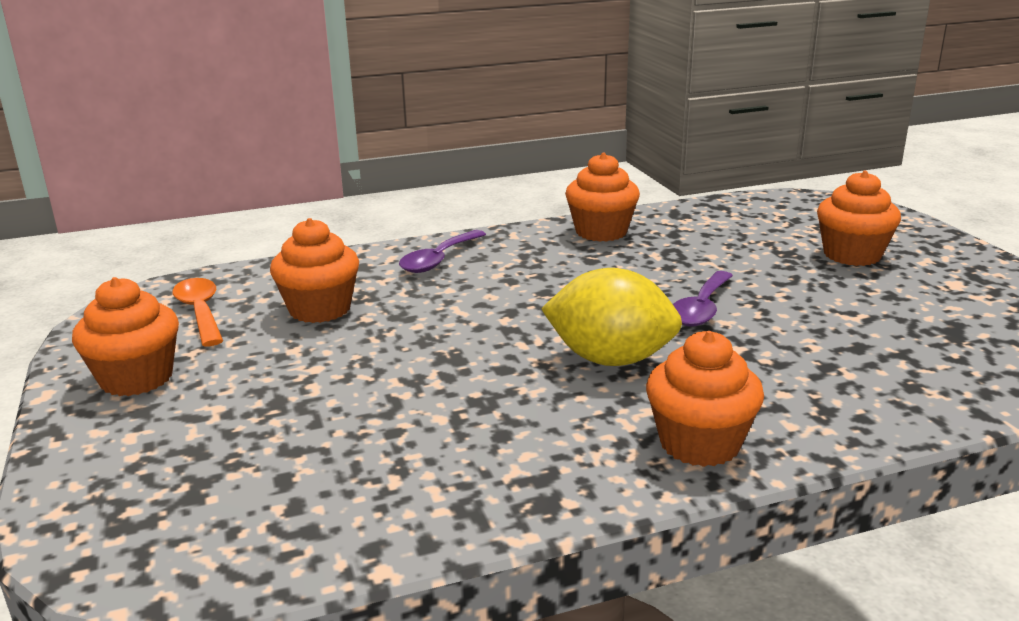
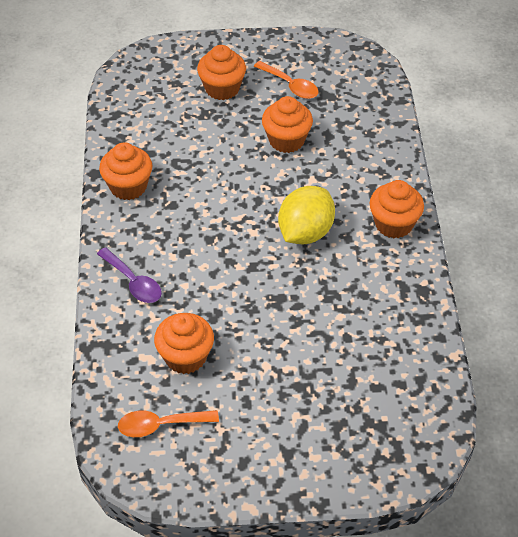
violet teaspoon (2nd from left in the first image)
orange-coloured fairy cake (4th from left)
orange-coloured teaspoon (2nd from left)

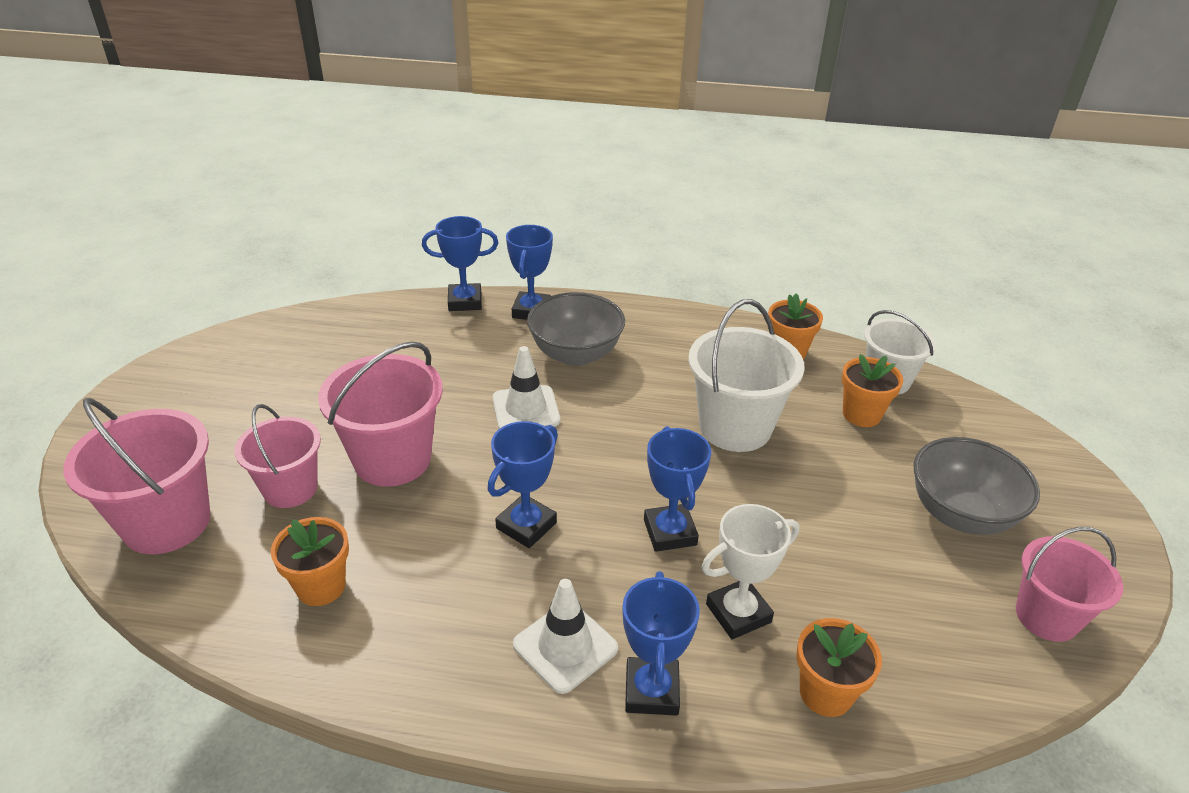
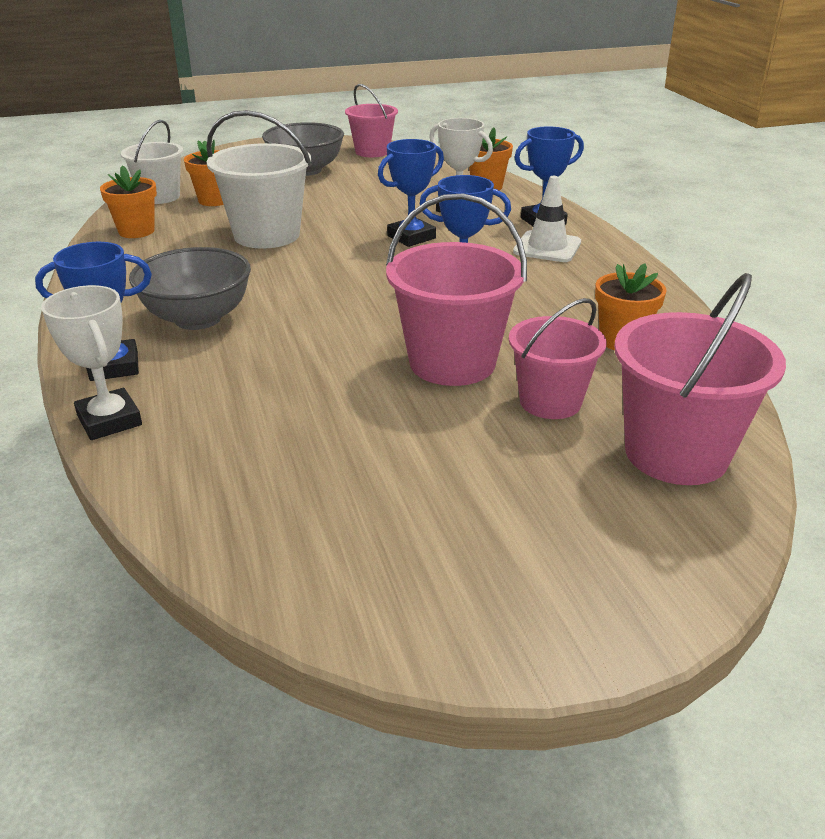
snow-white prize cup (1st from left)
snow-white road cone (1st from left in the first image)

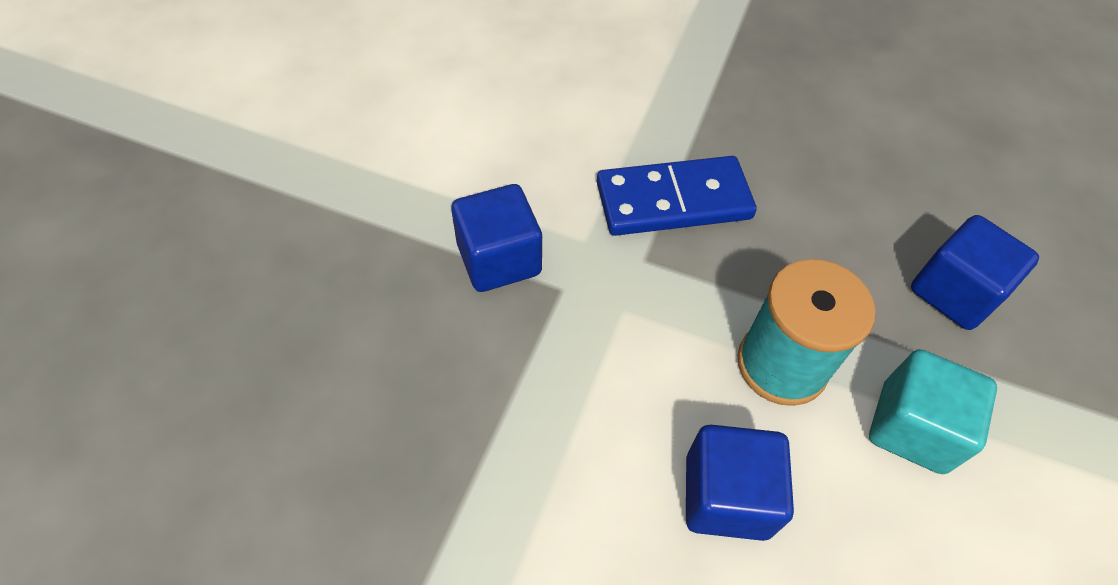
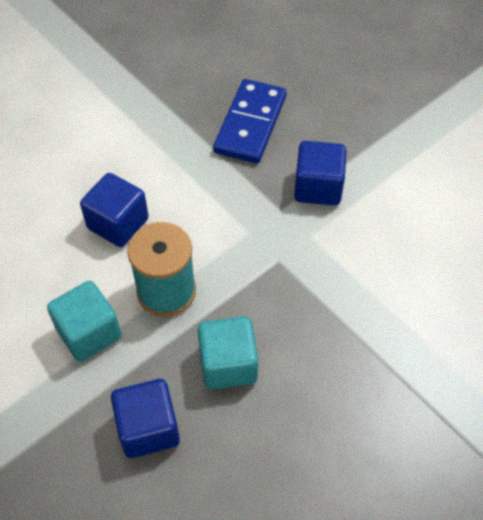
blue domino
turquoise cube (2nd from left)

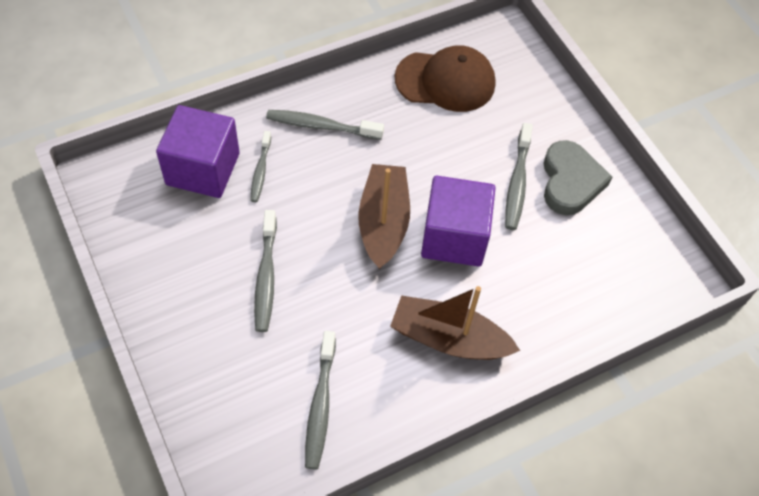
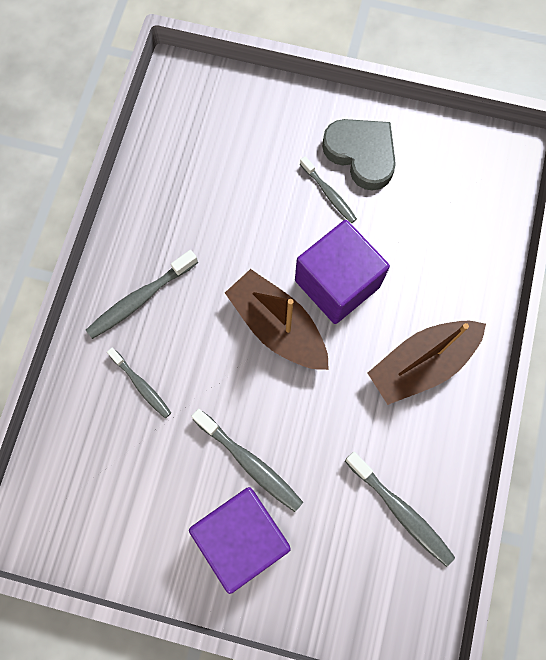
dark brown cap
violet cube (1st from left)
gray tooth brush (4th from left)

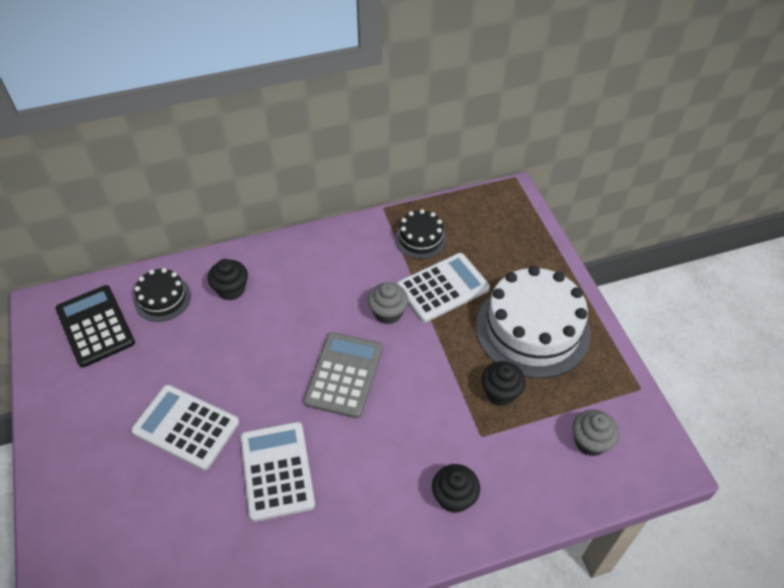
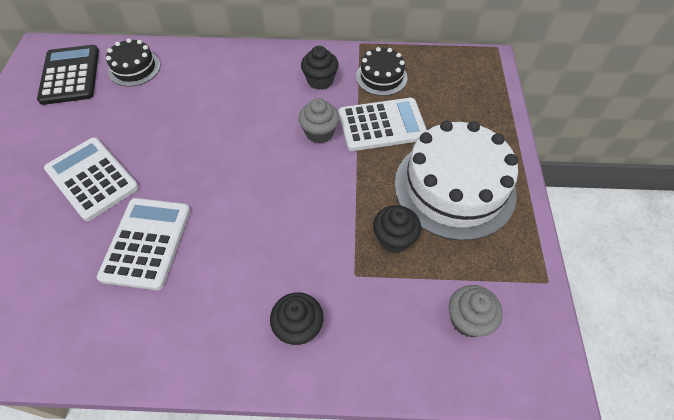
jet-black fairy cake (2nd from left)
gray adding machine

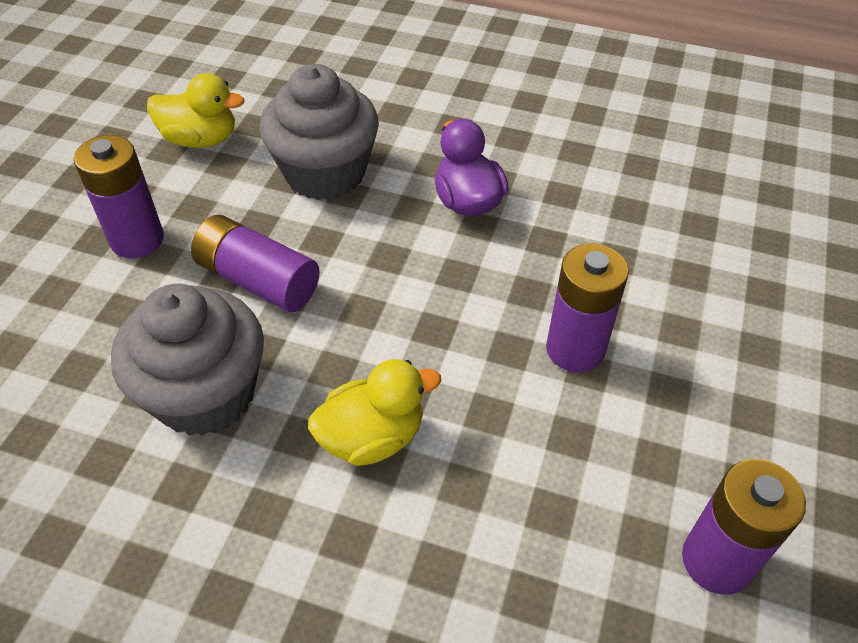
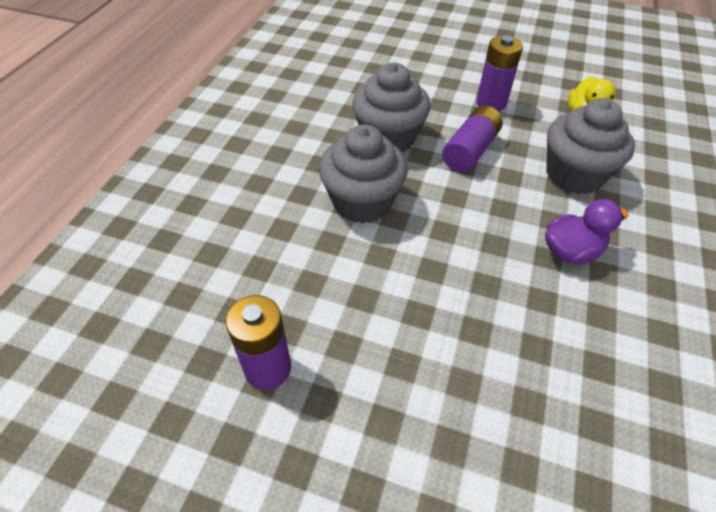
violet AA battery (3rd from left in the first image)
gray fairy cake (1st from left)

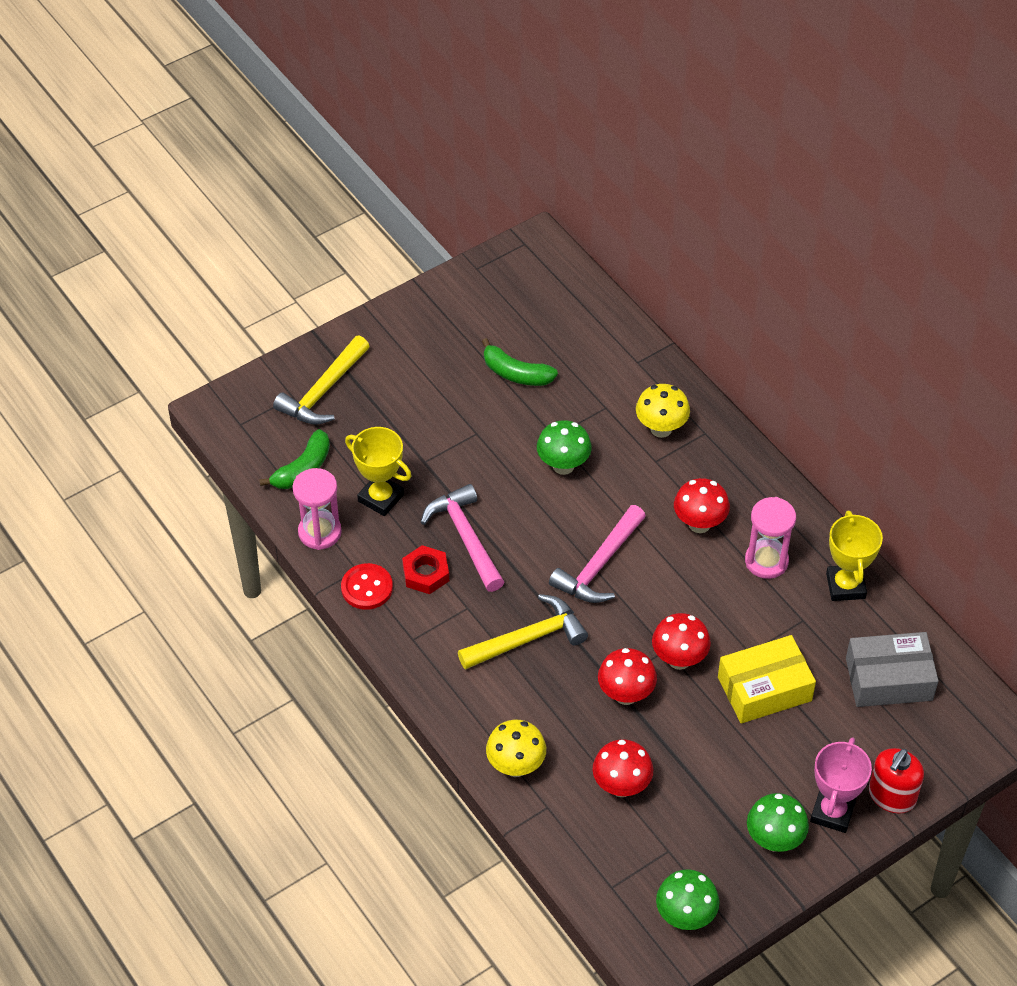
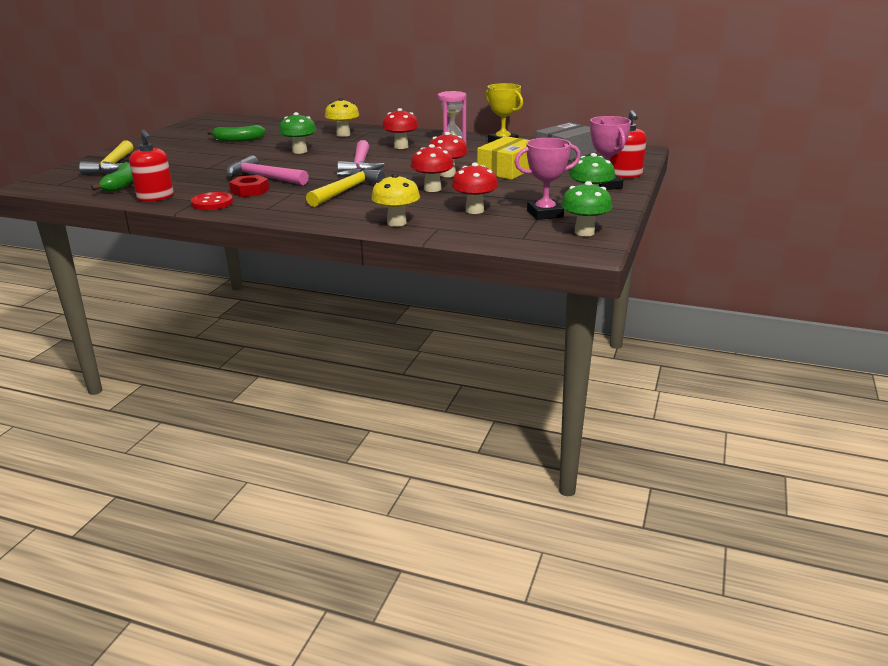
yellow prize cup (1st from left in the first image)
scarlet soap pump (1st from left)
pink prize cup (1st from left)

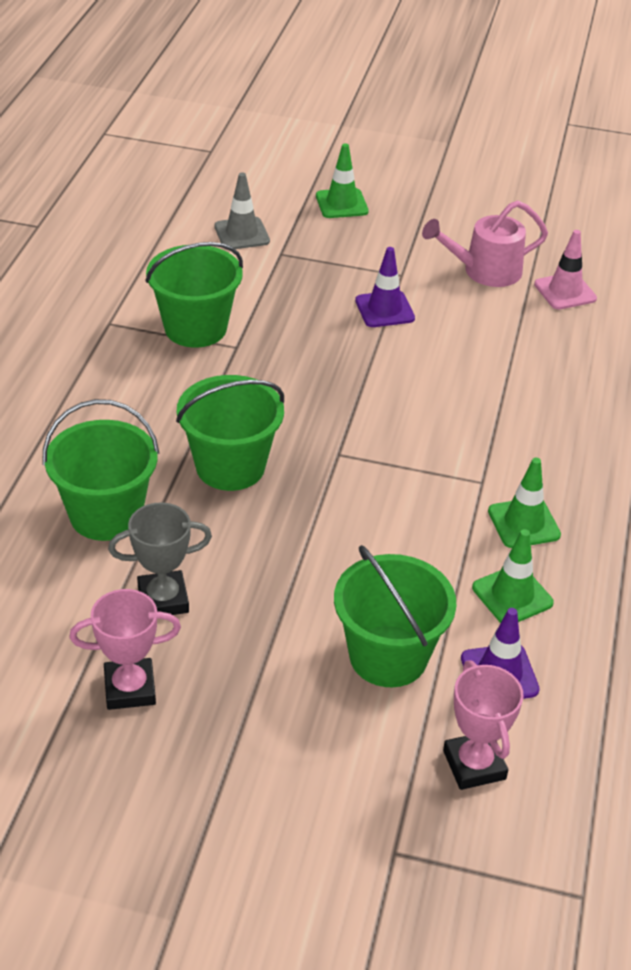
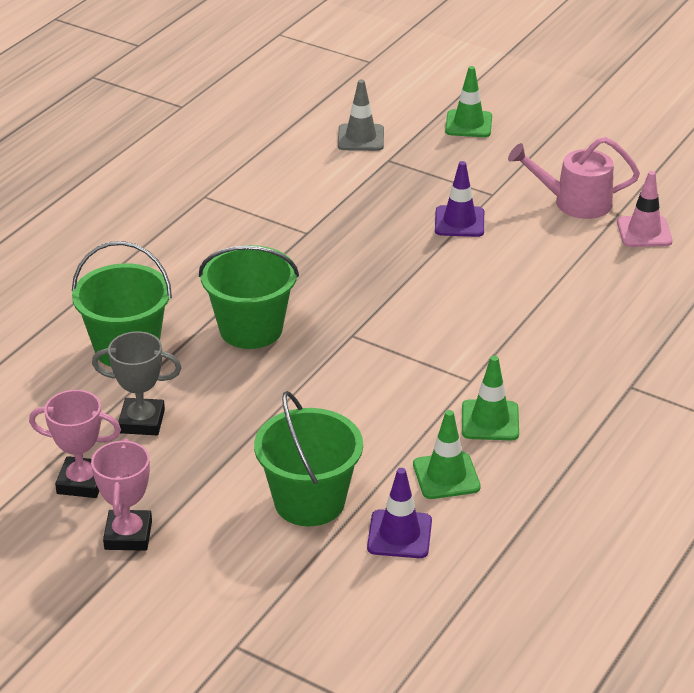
green pail (2nd from left in the first image)
pink prize cup (2nd from left)

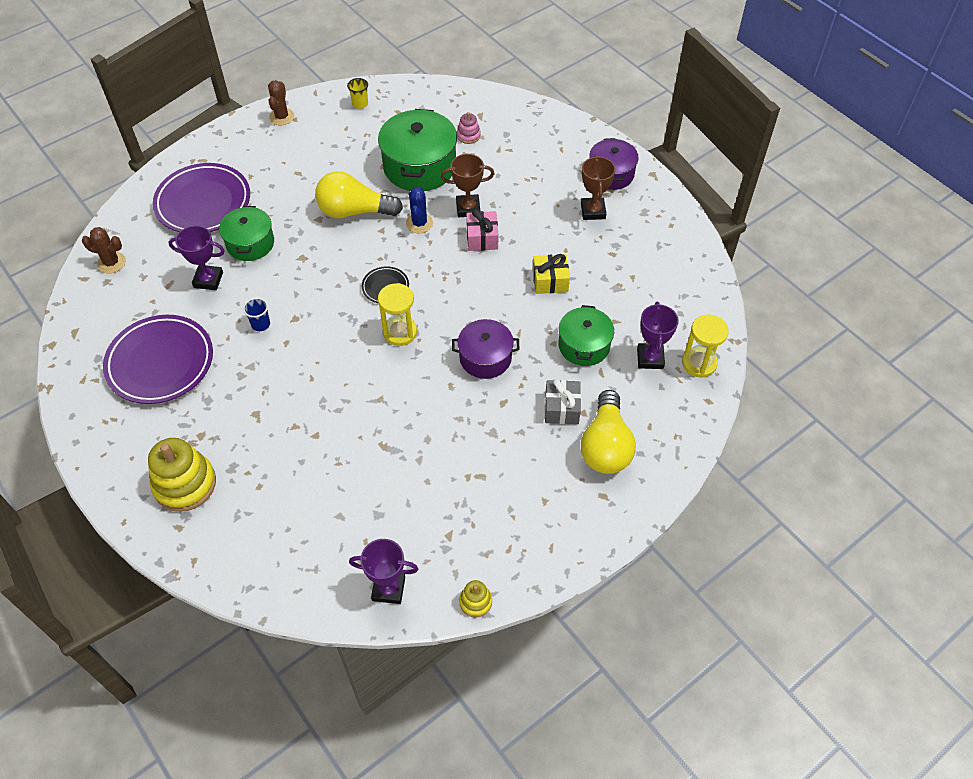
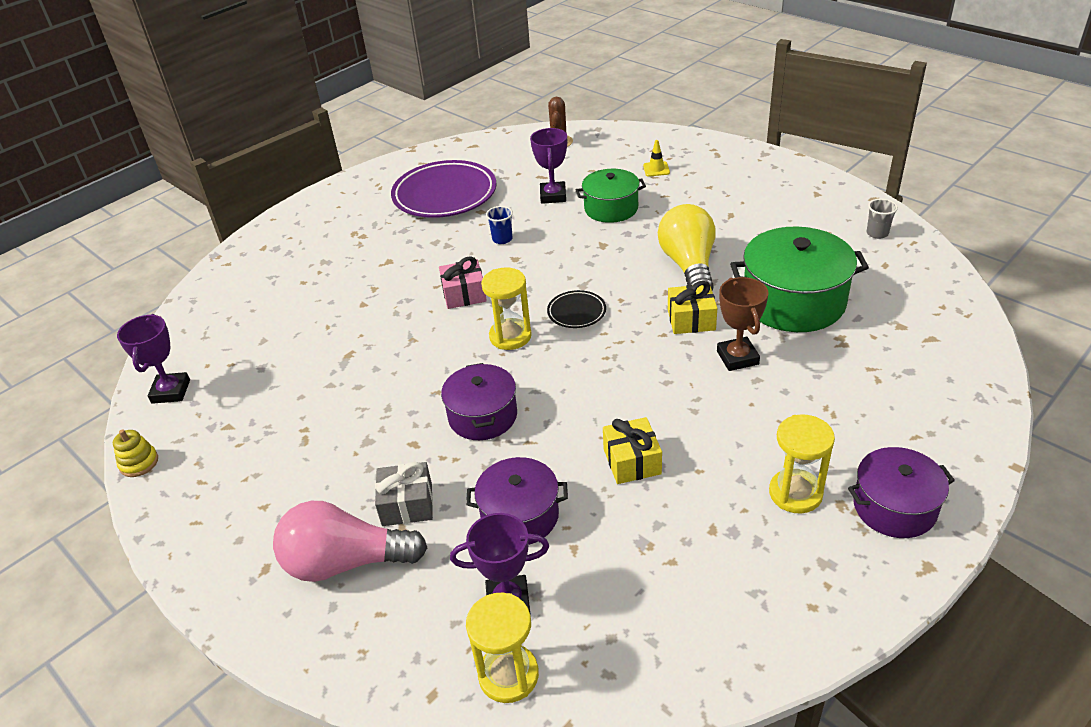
gray cup
dark brown cactus (2nd from left in the first image)
pink stacking toy
yellow sandglass (3rd from left)
yellow road cone
yellow wrapped gift (2nd from left)
pink wrapped gift
violet pot (2nd from left)
pink light bulb
yellow stacking toy (1st from left in the first image)

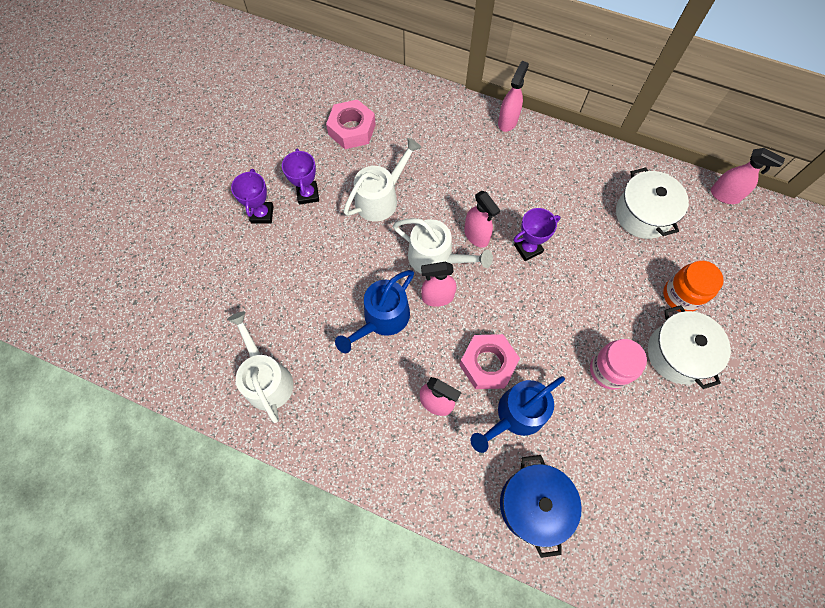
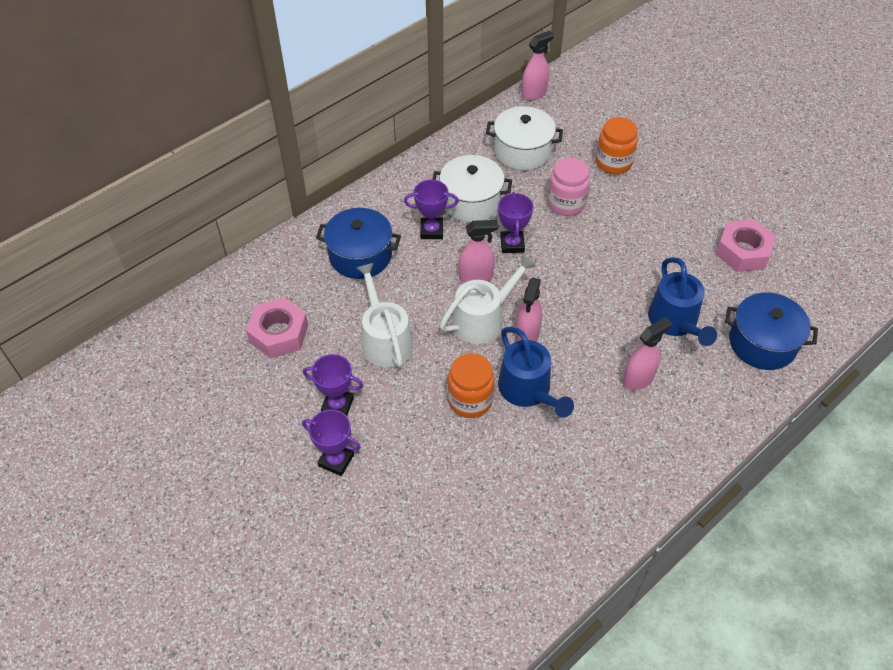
pink sprayer (4th from left in the first image)
snow-white pot (1st from left)
snow-white sprinkling can (1st from left in the first image)
pink hex nut (2nd from left)
pink jam jar
violet prize cup (3rd from left)
blue pot (1st from left)
orange-coloured jam jar (1st from left)

